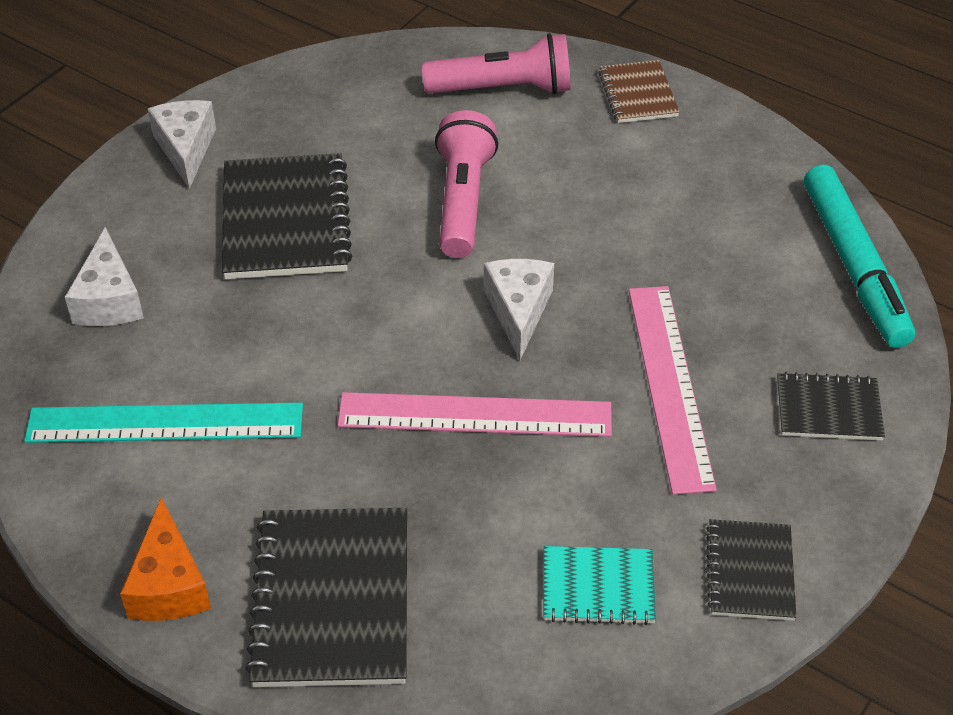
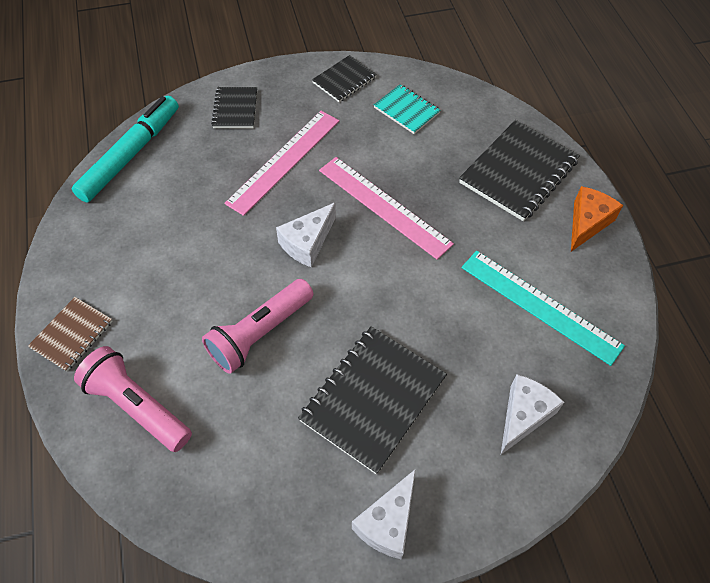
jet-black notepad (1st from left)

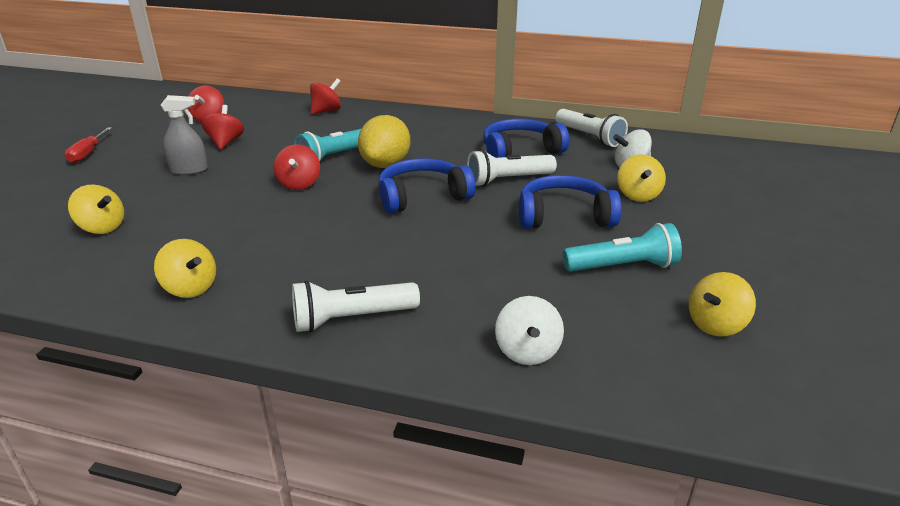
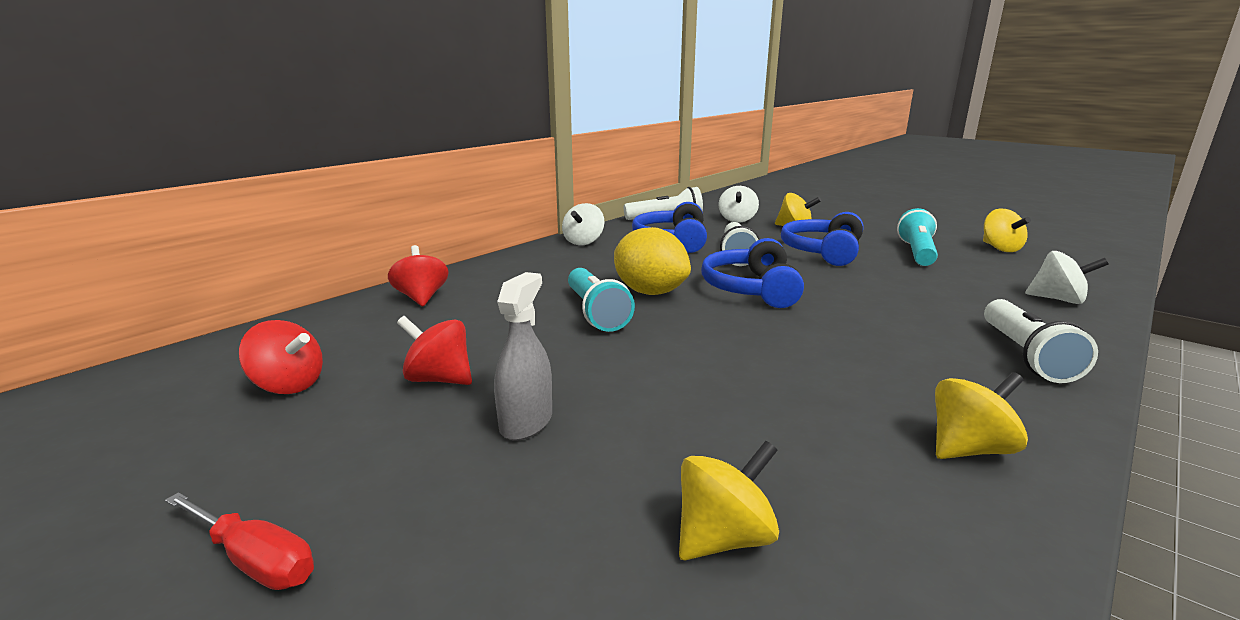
scarlet spinning top (3rd from left in the first image)
snow-white spinning top (1st from left)

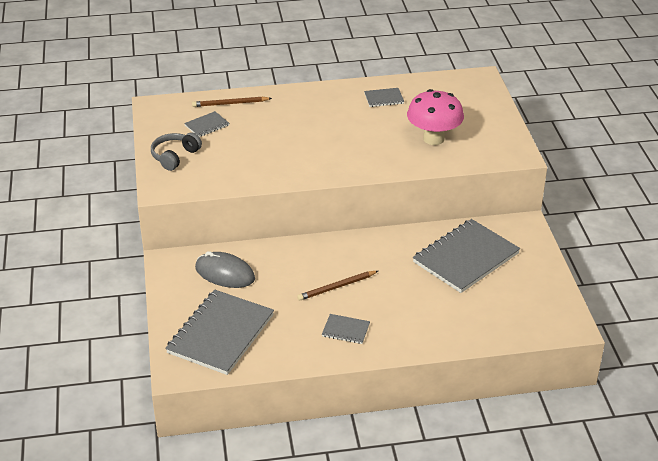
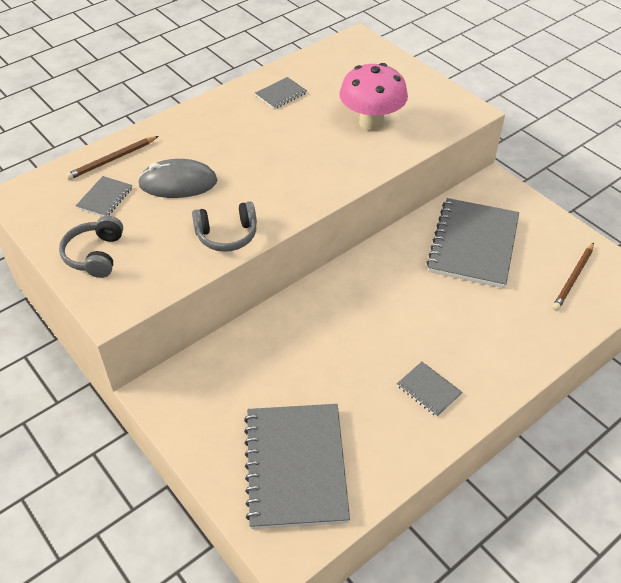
gray mouse
dark brown lead pencil (2nd from left)
gray notepad (4th from left)
gray headphones (2nd from left)

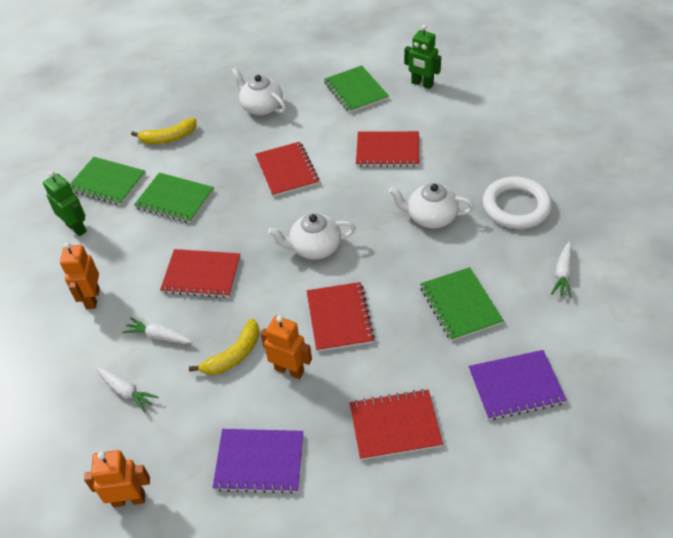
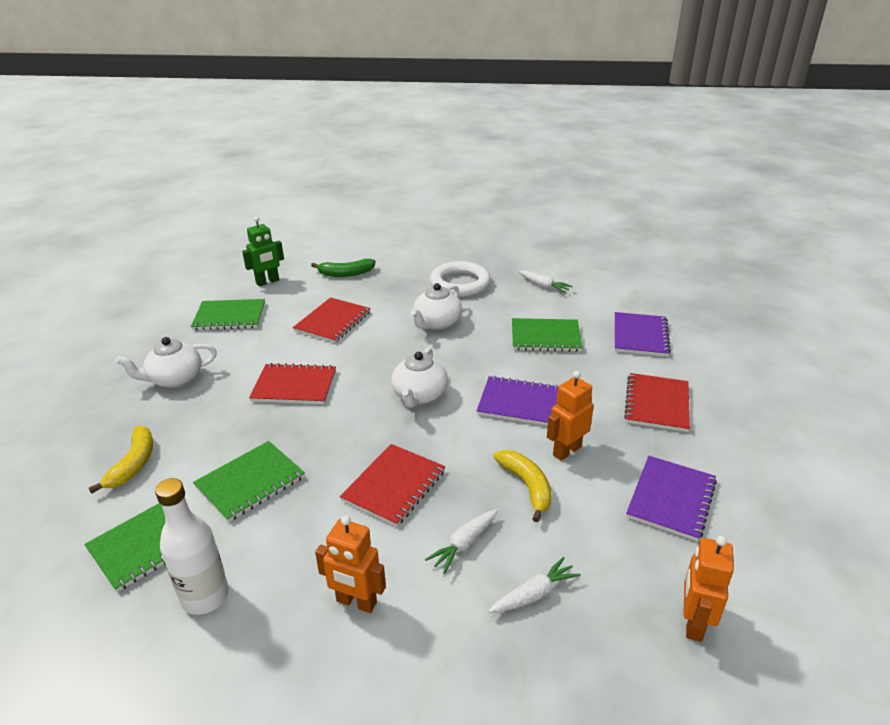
snow-white bottle
violet notepad (1st from left)
green toy banana

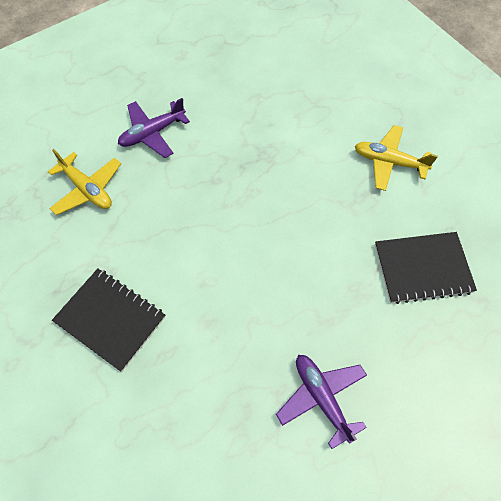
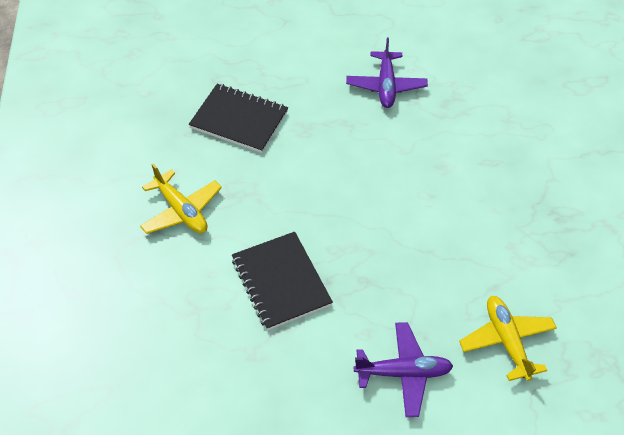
jet-black notepad (2nd from left)

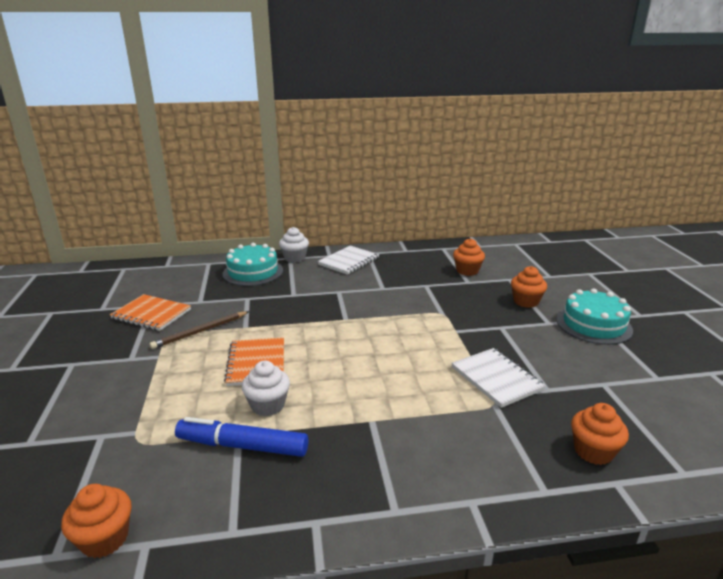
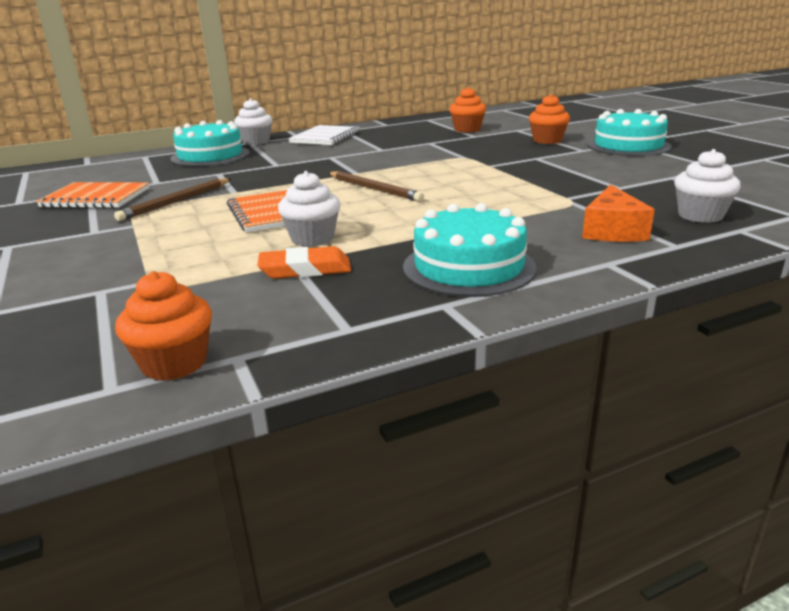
snow-white notepad (2nd from left in the first image)
snow-white fairy cake (3rd from left)
orange-coloured eraser
dark brown lead pencil (2nd from left)
orange-coloured piece of cheese
turquoise gateau (2nd from left)

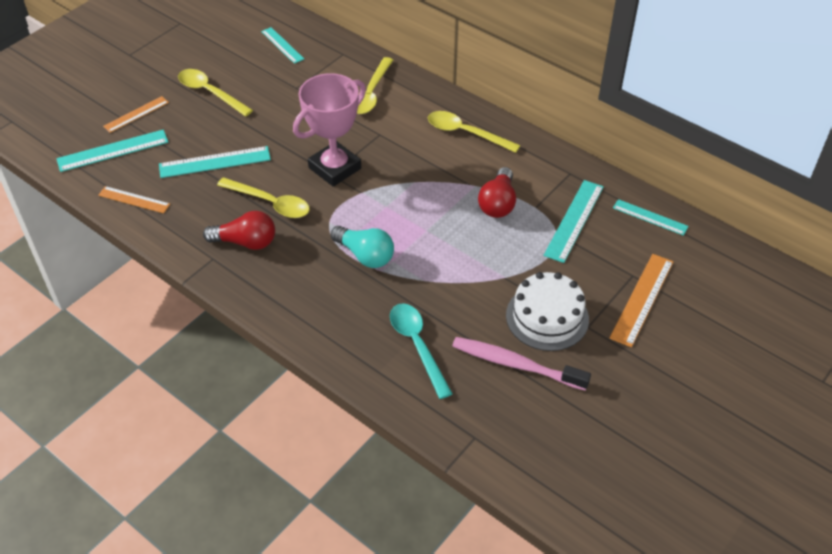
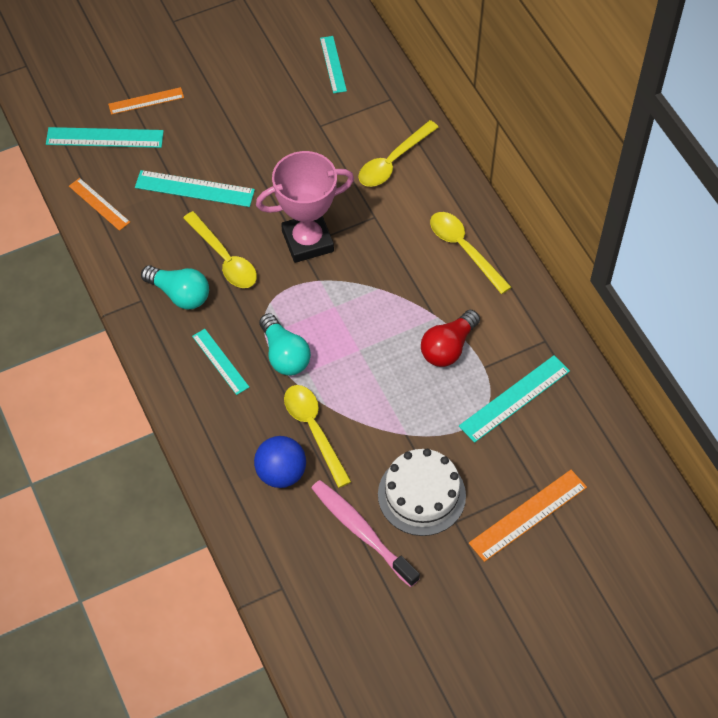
yellow teaspoon (2nd from left)
turquoise measuring stick (3rd from left)
turquoise light bulb (1st from left)
blue ball

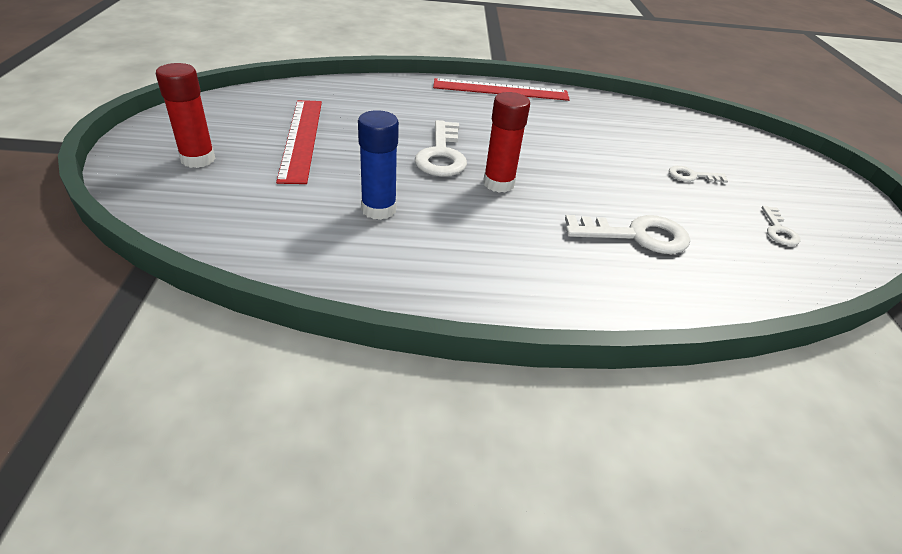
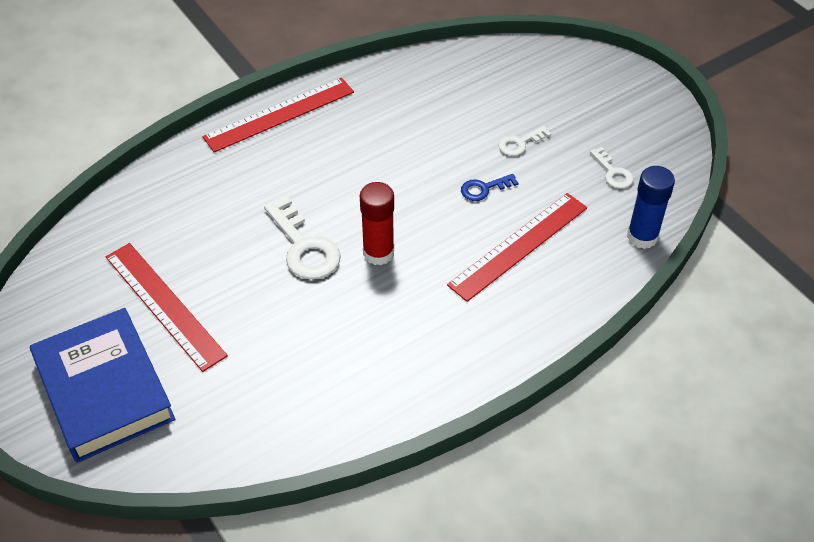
blue hardcover
blue glue stick
scarlet measuring stick (3rd from left)
blue door key

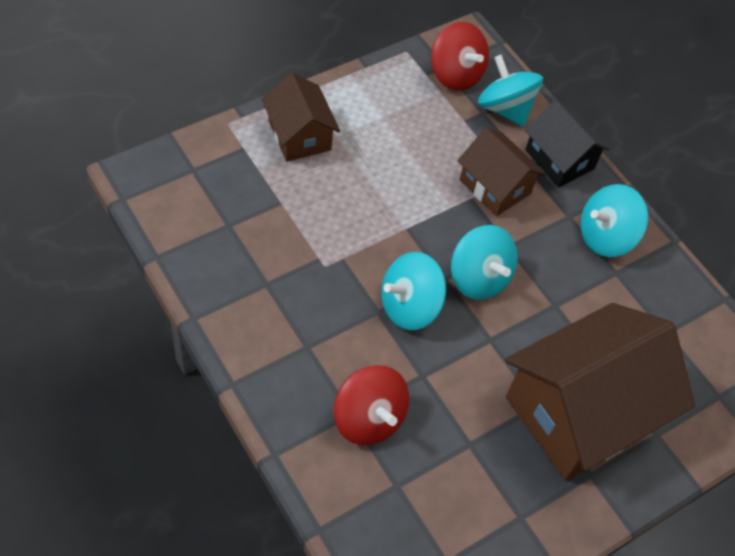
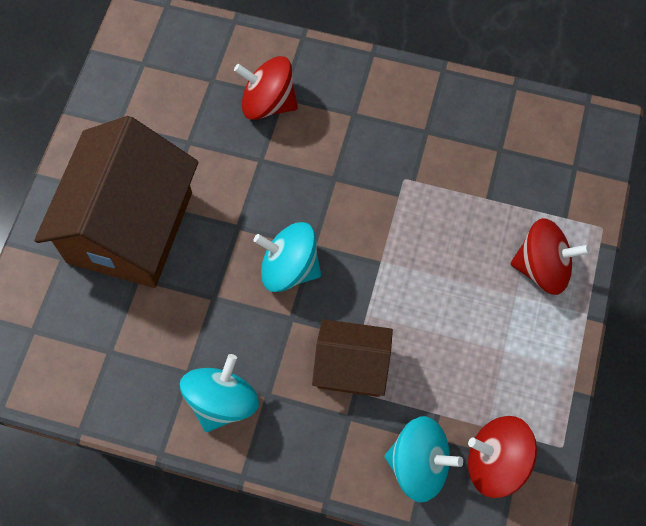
scarlet spinning top (3rd from left)
jet-black house
turquoise spinning top (1st from left in the first image)

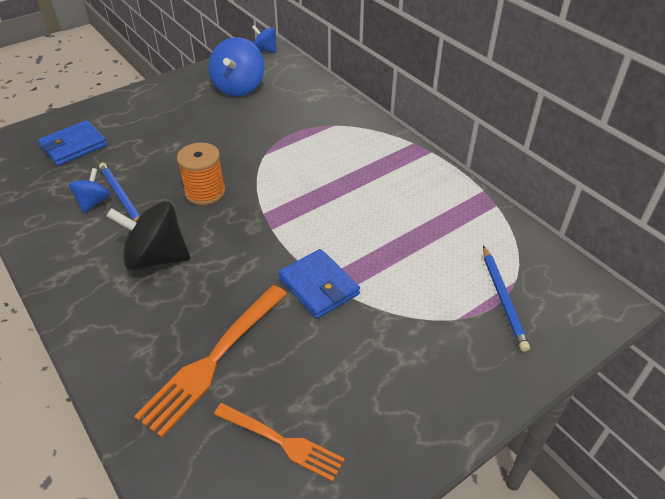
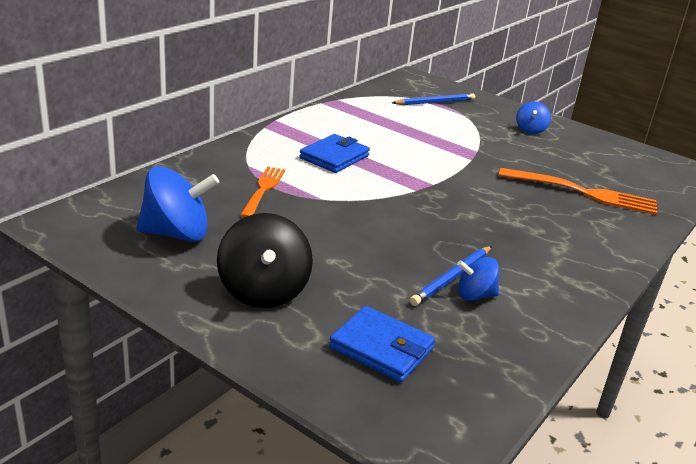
blue spinning top (3rd from left)
orange-coloured spool
jet-black spinning top
blue wallet (1st from left)
orange-coloured dinner fork (1st from left)

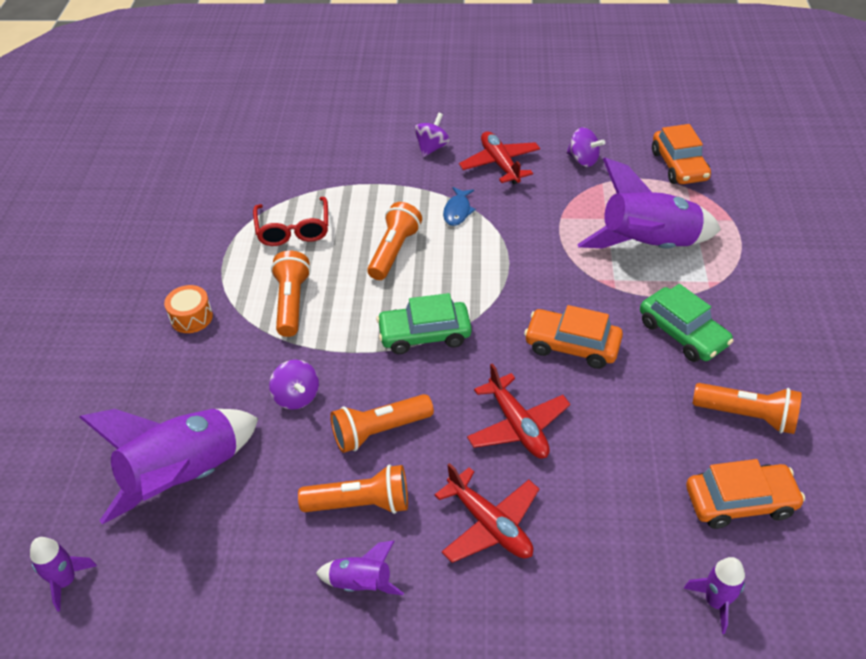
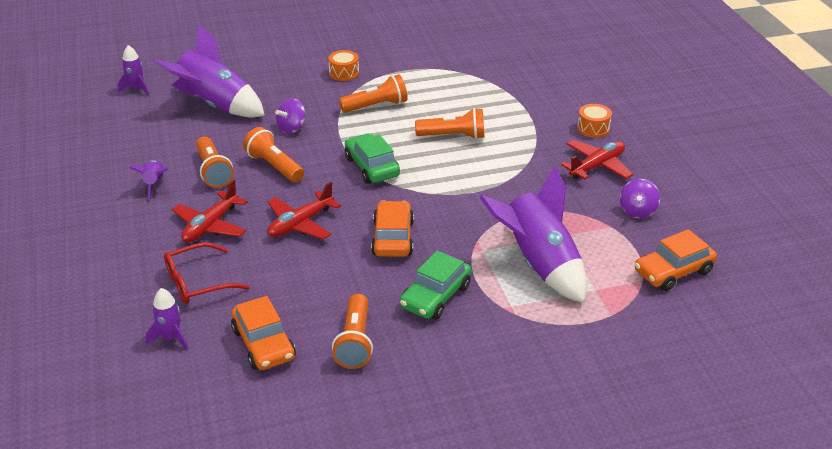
orange-coloured toy drum (2nd from left)
blue toy fish
scarlet spectacles

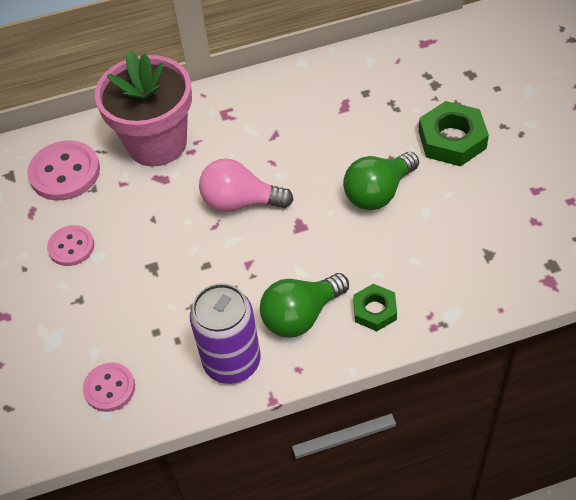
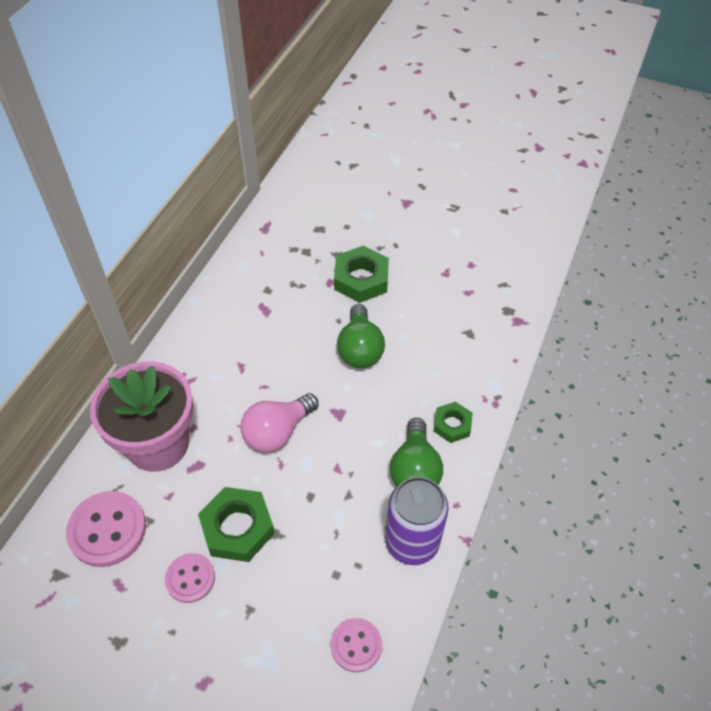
green hex nut (1st from left)

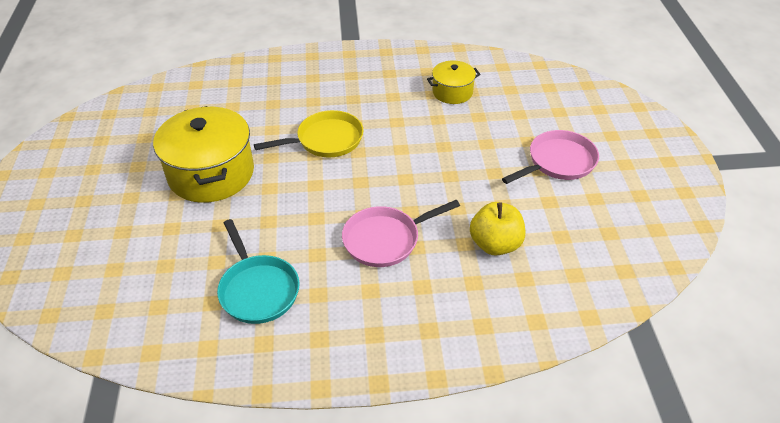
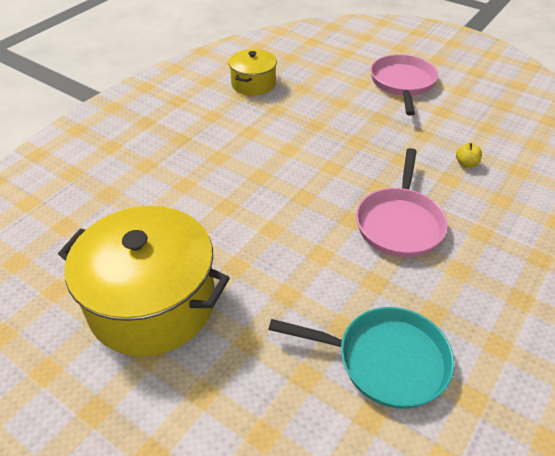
yellow frying pan
yellow apple

